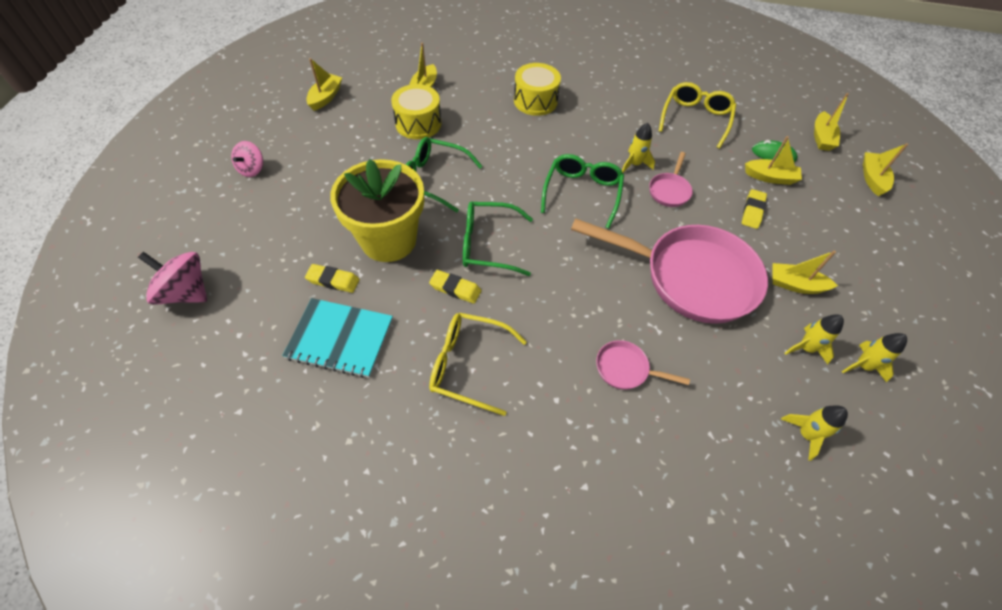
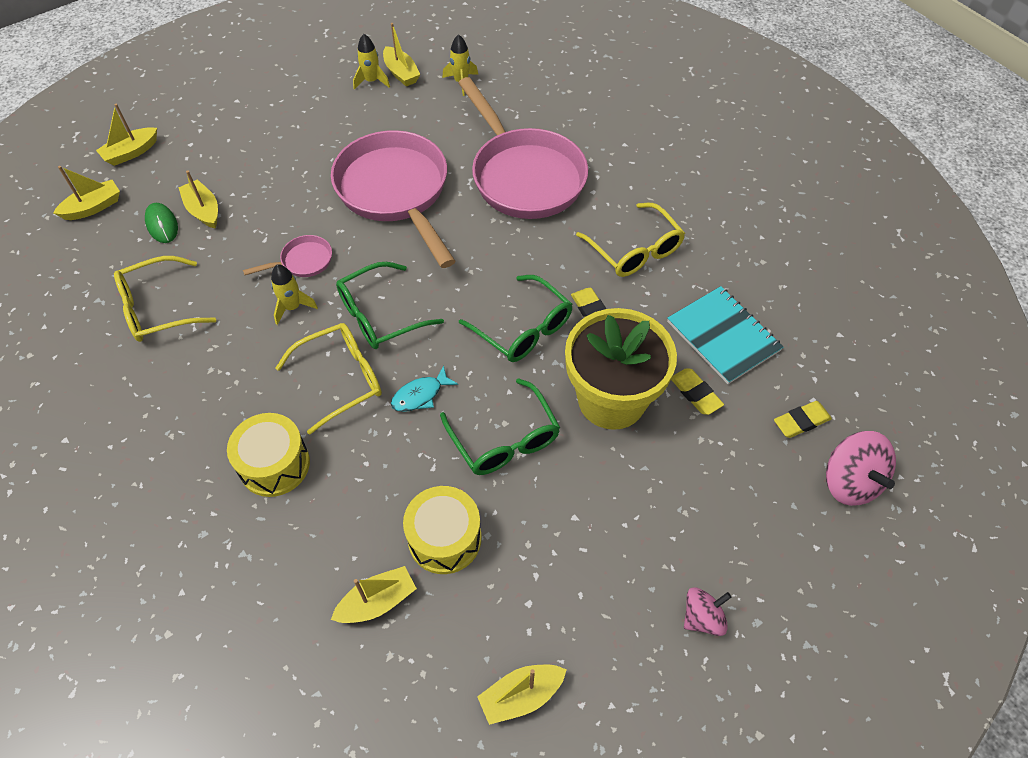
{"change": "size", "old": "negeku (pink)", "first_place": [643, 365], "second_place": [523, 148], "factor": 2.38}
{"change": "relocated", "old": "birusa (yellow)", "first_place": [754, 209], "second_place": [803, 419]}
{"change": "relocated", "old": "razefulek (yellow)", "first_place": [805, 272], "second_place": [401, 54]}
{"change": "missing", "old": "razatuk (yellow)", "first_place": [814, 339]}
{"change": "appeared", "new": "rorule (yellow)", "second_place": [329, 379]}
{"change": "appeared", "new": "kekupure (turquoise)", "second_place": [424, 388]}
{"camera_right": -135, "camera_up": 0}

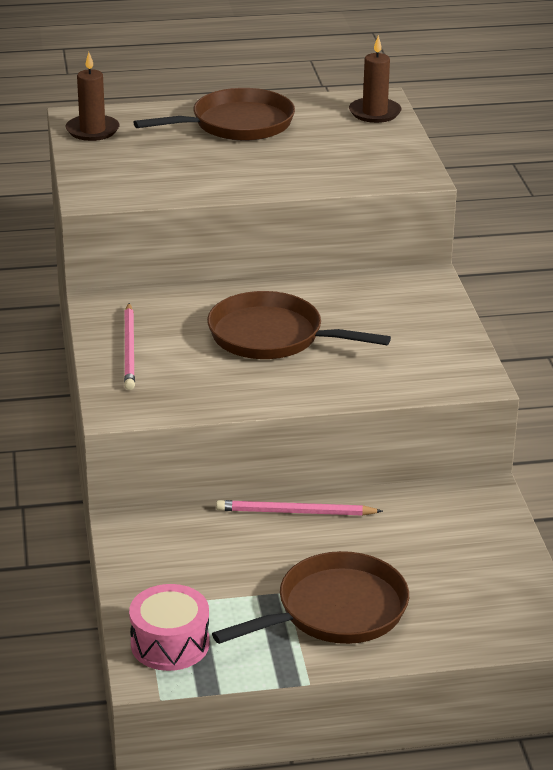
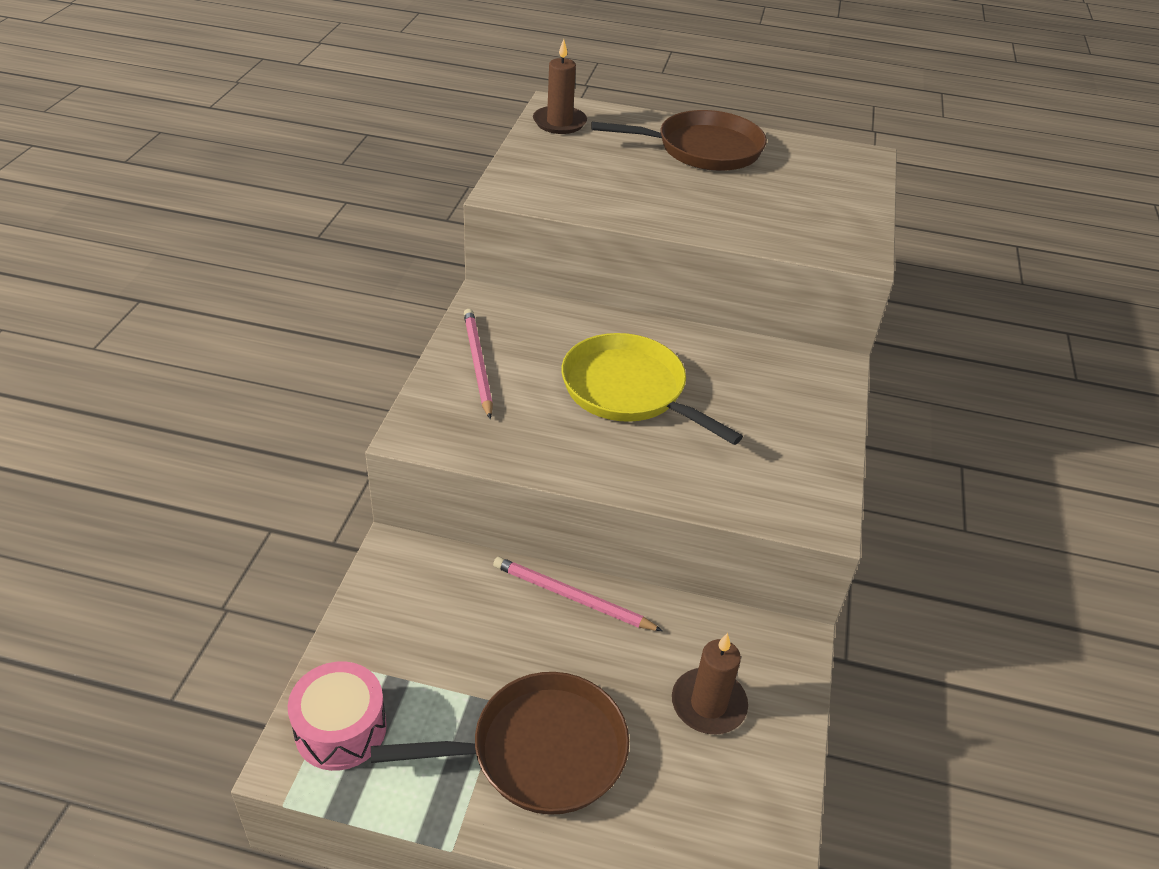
{"change": "spun", "old": "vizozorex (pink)", "first_place": [129, 346], "second_place": [478, 364], "degrees": 150}
{"change": "colour", "old": "negeku (brown)", "new": "negeku (yellow)", "first_place": [299, 325], "second_place": [652, 389]}
{"change": "relocated", "old": "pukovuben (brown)", "first_place": [375, 79], "second_place": [710, 684]}
{"camera_right": 20, "camera_up": 10}

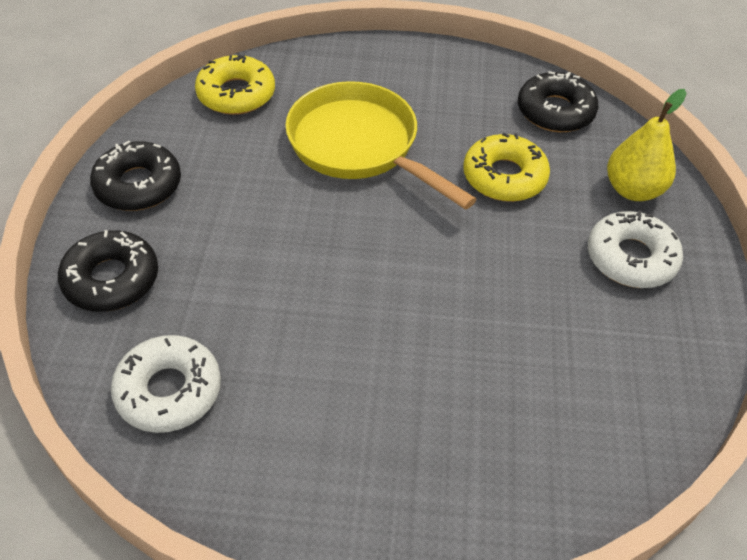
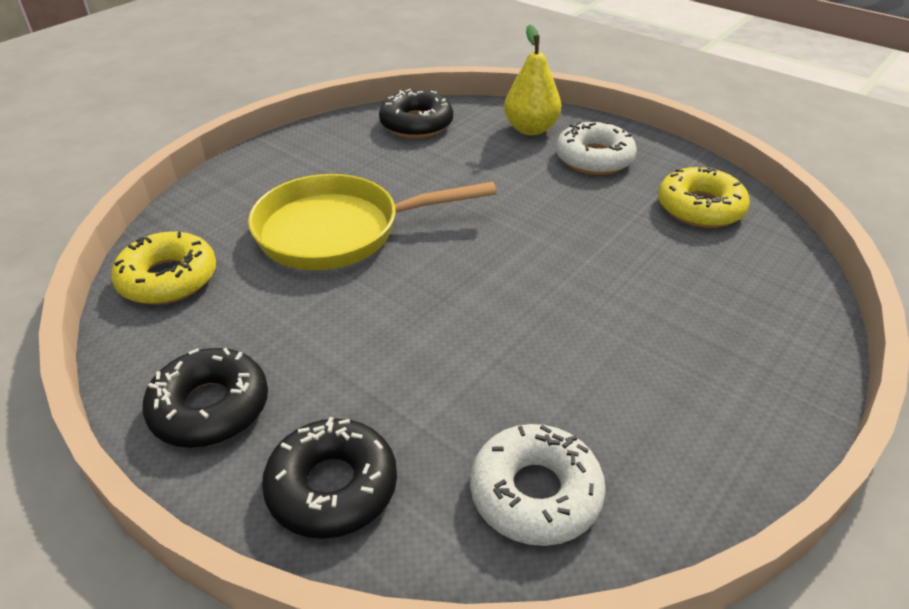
{"change": "relocated", "old": "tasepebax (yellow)", "first_place": [506, 167], "second_place": [704, 197]}
{"camera_right": -55, "camera_up": -10}

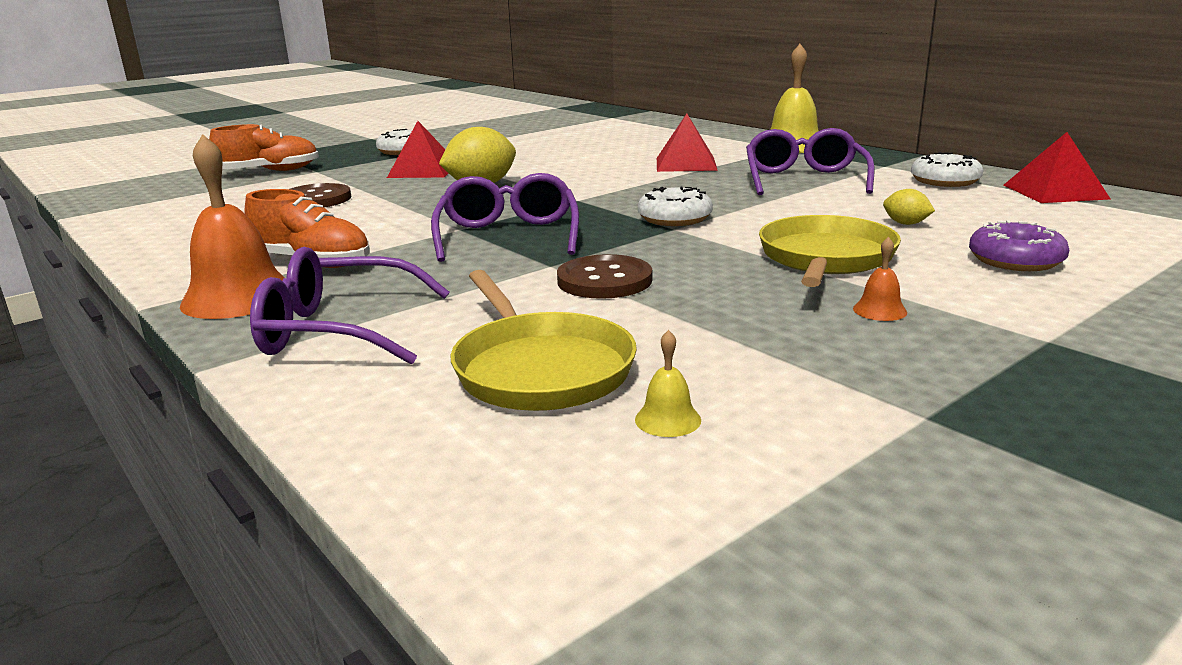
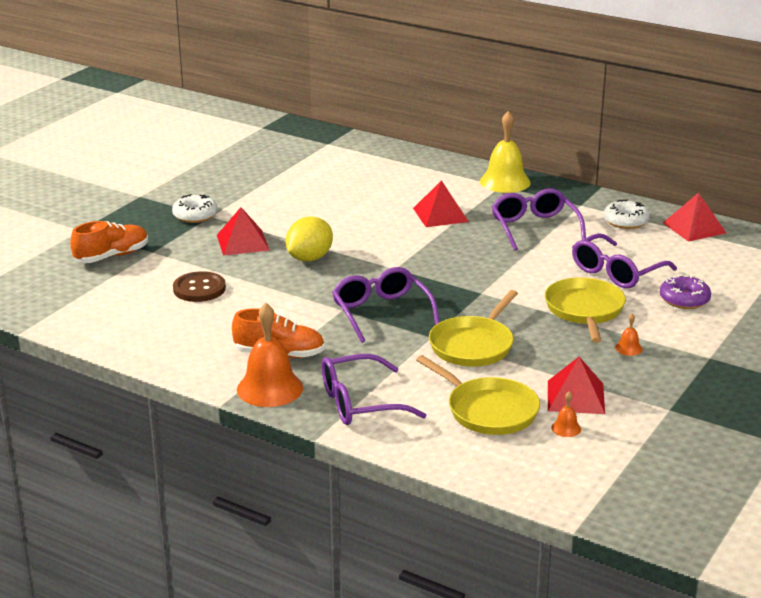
{"change": "exchanged", "old": "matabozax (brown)", "new": "negeku (yellow)", "first_place": [604, 276], "second_place": [473, 328]}
{"change": "colour", "old": "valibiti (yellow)", "new": "valibiti (orange)", "first_place": [668, 383], "second_place": [566, 414]}
{"change": "missing", "old": "tasepebax (white)", "first_place": [675, 206]}
{"change": "exchanged", "old": "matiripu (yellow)", "new": "rorule (purple)", "first_place": [909, 207], "second_place": [624, 260]}
{"change": "appeared", "new": "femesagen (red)", "second_place": [576, 385]}
{"camera_right": -20, "camera_up": 5}

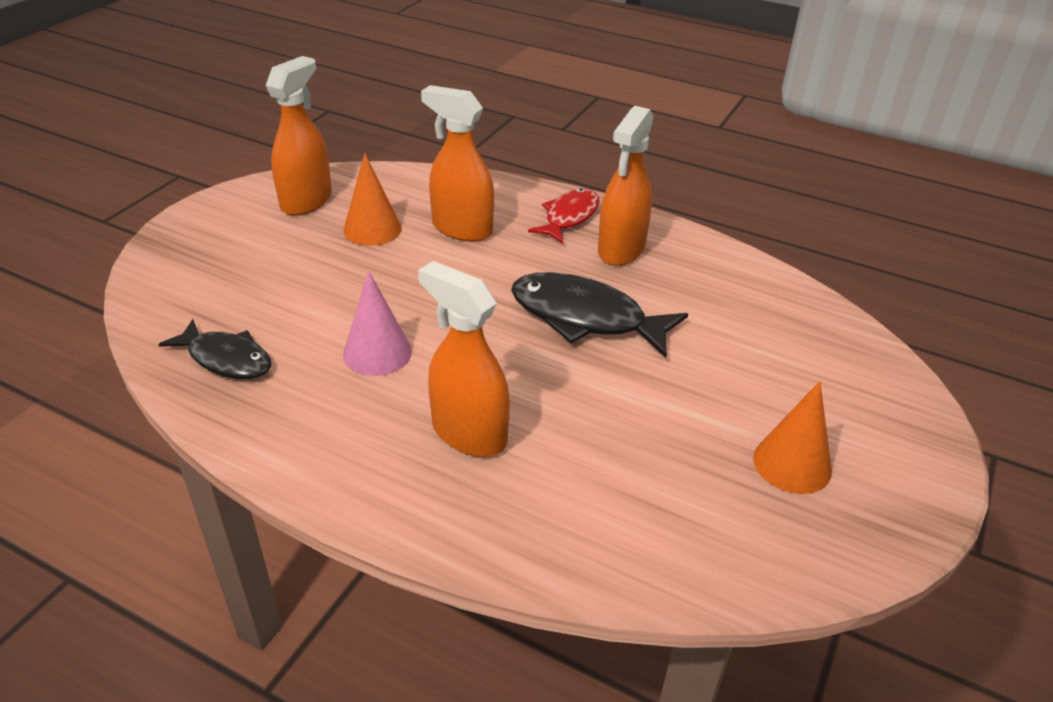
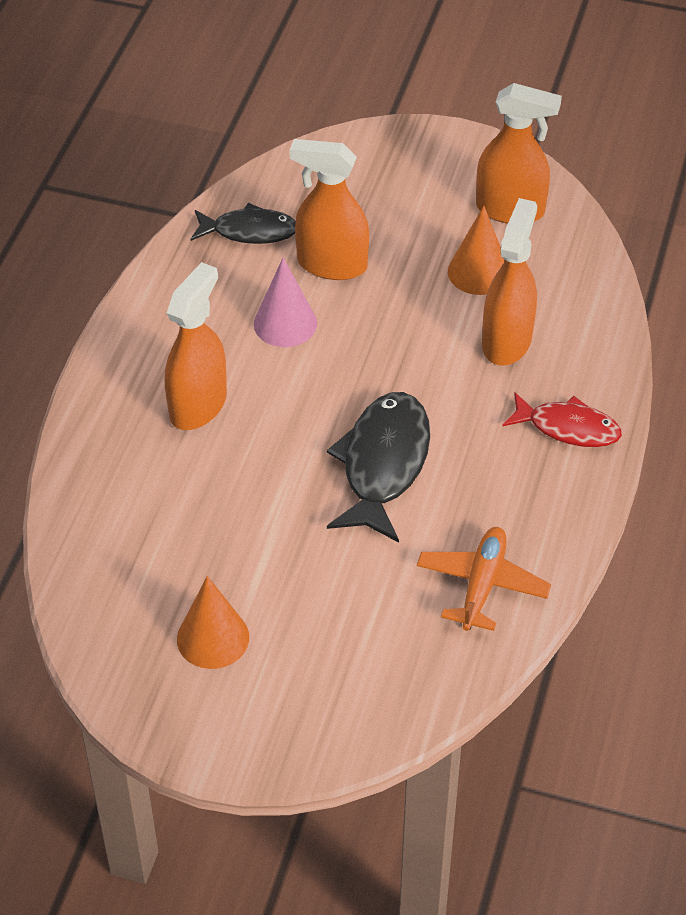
{"change": "spun", "old": "kekupure (black)", "first_place": [214, 349], "second_place": [243, 223], "degrees": -105}
{"change": "relocated", "old": "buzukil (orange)", "first_place": [625, 186], "second_place": [329, 209]}
{"change": "appeared", "new": "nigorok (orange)", "second_place": [484, 579]}
{"camera_right": 80, "camera_up": 10}

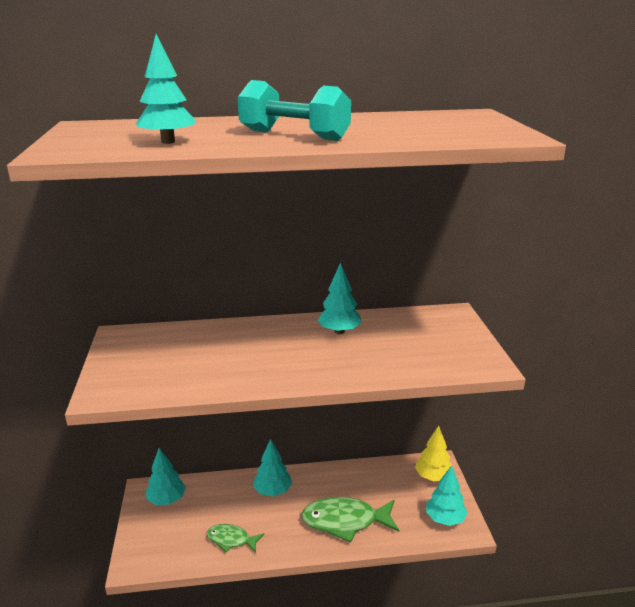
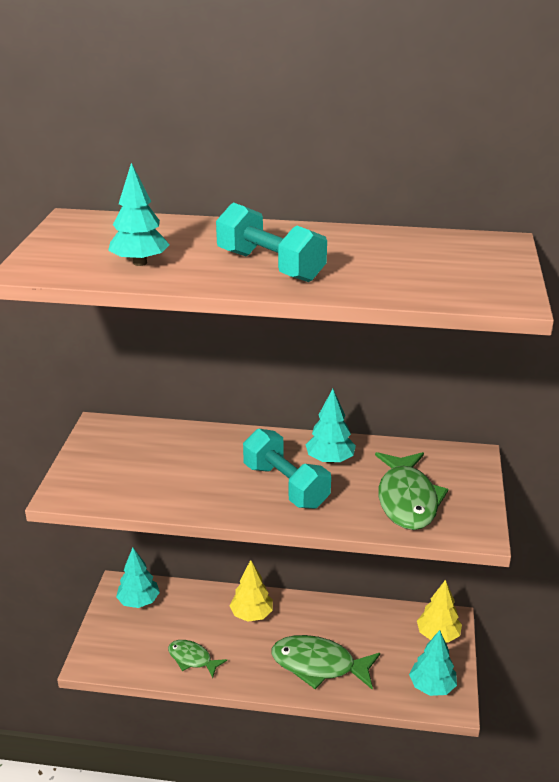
{"change": "colour", "old": "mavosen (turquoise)", "new": "mavosen (yellow)", "first_place": [272, 468], "second_place": [251, 591]}
{"change": "appeared", "new": "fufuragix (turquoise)", "second_place": [287, 469]}
{"change": "appeared", "new": "kekupure (green)", "second_place": [411, 491]}
{"camera_right": 15, "camera_up": 5}

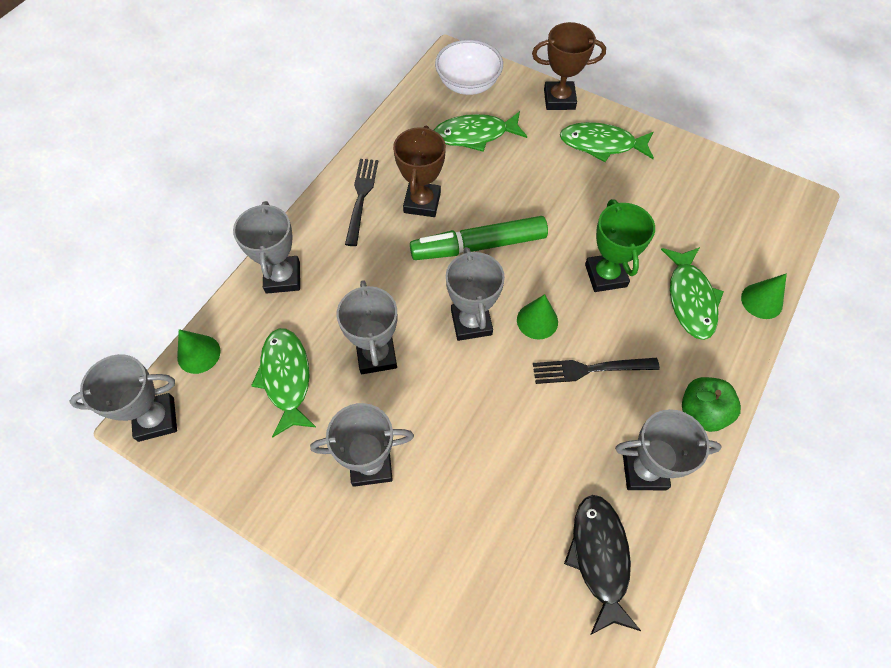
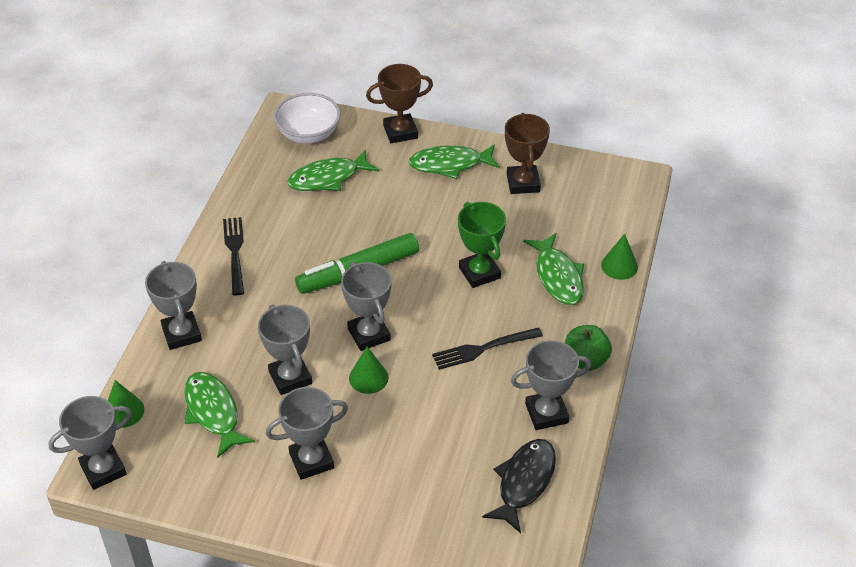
{"change": "relocated", "old": "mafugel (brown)", "first_place": [419, 171], "second_place": [527, 153]}
{"change": "relocated", "old": "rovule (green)", "first_place": [537, 317], "second_place": [369, 370]}
{"change": "spun", "old": "kekupure (black)", "first_place": [602, 565], "second_place": [519, 486], "degrees": 45}
{"camera_right": -15, "camera_up": -15}

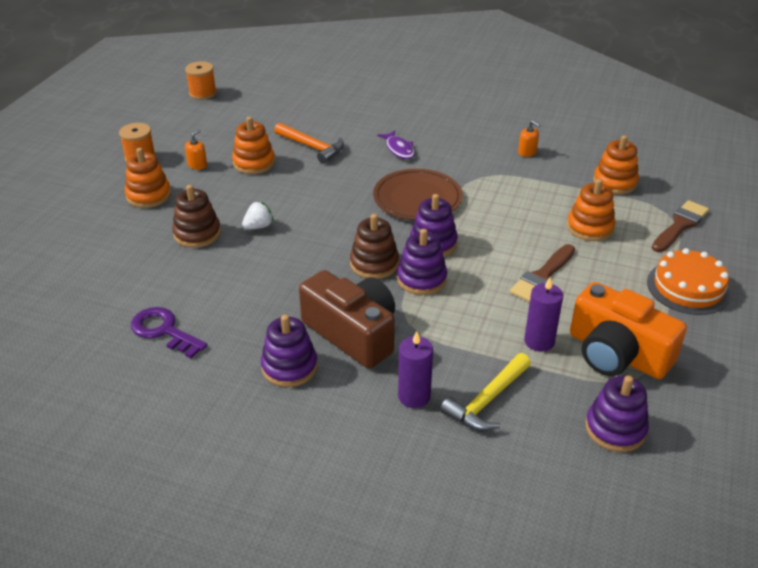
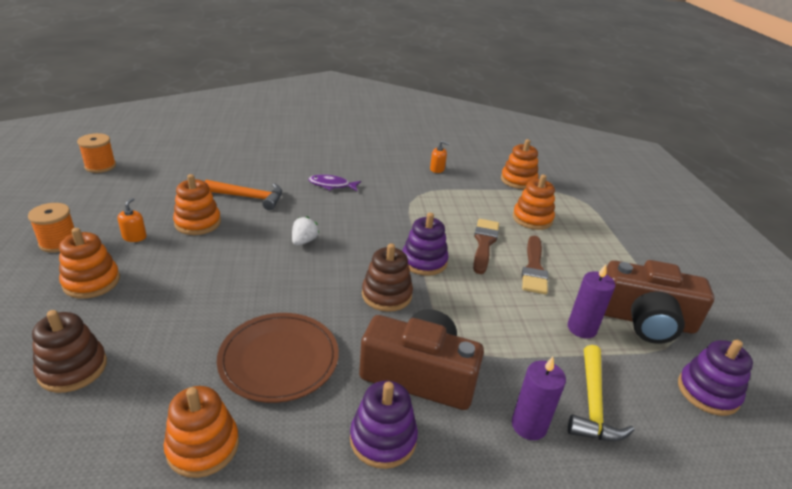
{"change": "exchanged", "old": "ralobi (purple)", "new": "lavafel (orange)", "first_place": [169, 332], "second_place": [201, 432]}
{"change": "relocated", "old": "lavafel (brown)", "first_place": [196, 216], "second_place": [69, 351]}
{"change": "relocated", "old": "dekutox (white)", "first_place": [258, 215], "second_place": [305, 230]}
{"change": "relocated", "old": "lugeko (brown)", "first_place": [418, 194], "second_place": [278, 358]}
{"change": "spun", "old": "kekupure (purple)", "first_place": [396, 145], "second_place": [334, 182], "degrees": 150}
{"change": "missing", "old": "lavafel (purple)", "first_place": [422, 262]}
{"change": "colour", "old": "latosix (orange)", "new": "latosix (brown)", "first_place": [628, 330], "second_place": [659, 302]}
{"change": "missing", "old": "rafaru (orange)", "first_place": [689, 281]}
{"change": "relocated", "old": "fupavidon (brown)", "first_place": [680, 226], "second_place": [486, 246]}
{"camera_right": -30, "camera_up": -5}

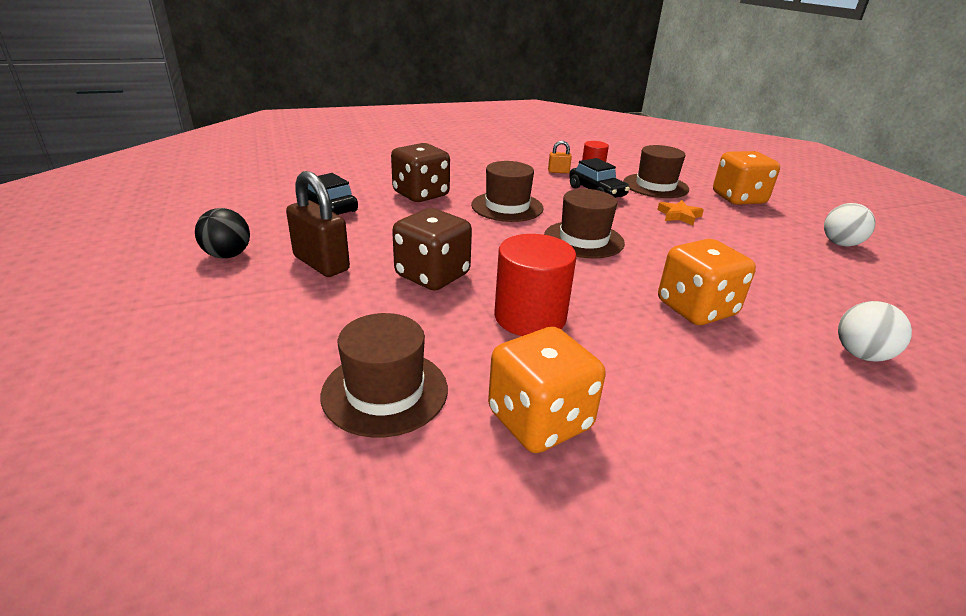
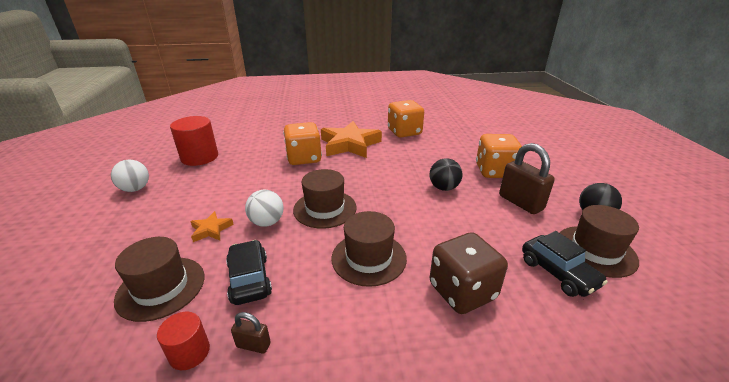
{"change": "relocated", "old": "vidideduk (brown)", "first_place": [384, 375], "second_place": [599, 241]}
{"change": "exchanged", "old": "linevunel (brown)", "new": "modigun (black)", "first_place": [432, 249], "second_place": [445, 174]}
{"change": "relocated", "old": "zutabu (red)", "first_place": [535, 285], "second_place": [194, 141]}
{"change": "colour", "old": "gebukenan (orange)", "new": "gebukenan (brown)", "first_place": [560, 157], "second_place": [251, 333]}
{"change": "relocated", "old": "linevunel (orange)", "first_place": [746, 178], "second_place": [499, 156]}
{"change": "relocated", "old": "modigun (white)", "first_place": [875, 331], "second_place": [264, 208]}
{"change": "appeared", "new": "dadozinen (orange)", "second_place": [351, 139]}
{"camera_right": -165, "camera_up": 0}

